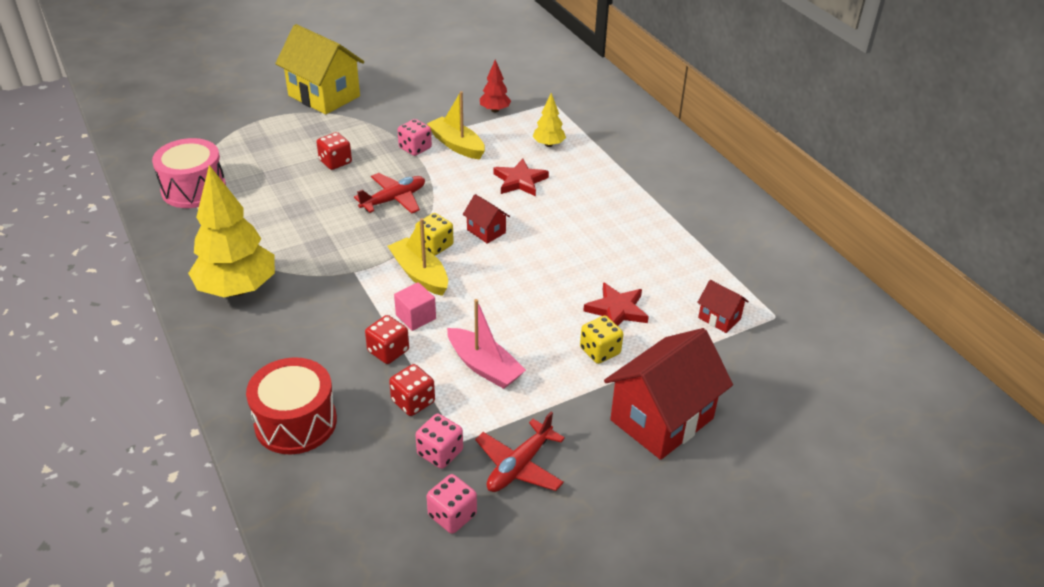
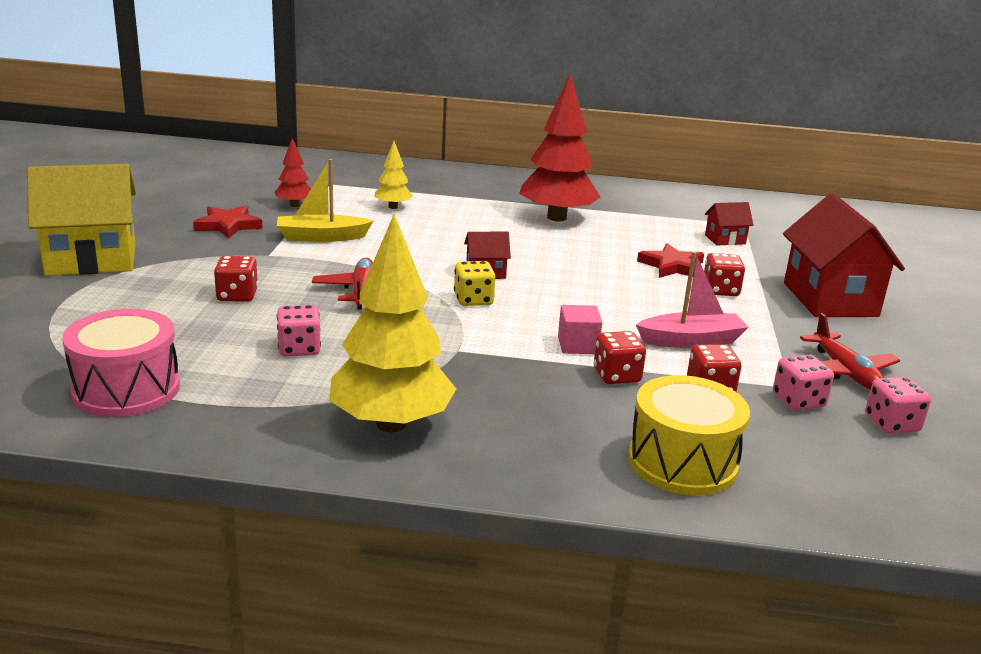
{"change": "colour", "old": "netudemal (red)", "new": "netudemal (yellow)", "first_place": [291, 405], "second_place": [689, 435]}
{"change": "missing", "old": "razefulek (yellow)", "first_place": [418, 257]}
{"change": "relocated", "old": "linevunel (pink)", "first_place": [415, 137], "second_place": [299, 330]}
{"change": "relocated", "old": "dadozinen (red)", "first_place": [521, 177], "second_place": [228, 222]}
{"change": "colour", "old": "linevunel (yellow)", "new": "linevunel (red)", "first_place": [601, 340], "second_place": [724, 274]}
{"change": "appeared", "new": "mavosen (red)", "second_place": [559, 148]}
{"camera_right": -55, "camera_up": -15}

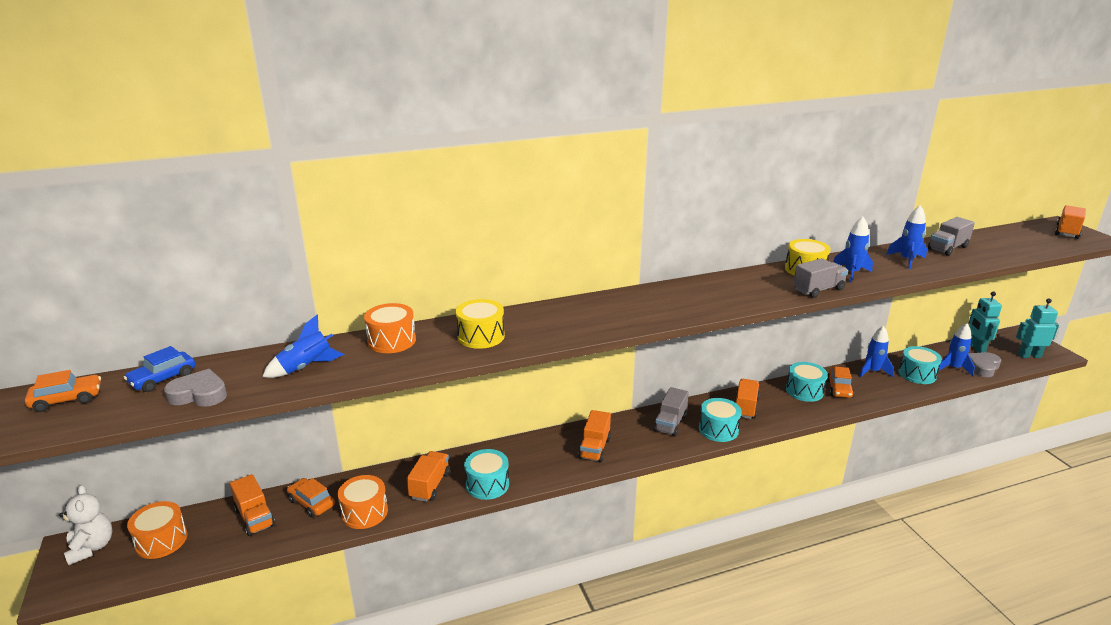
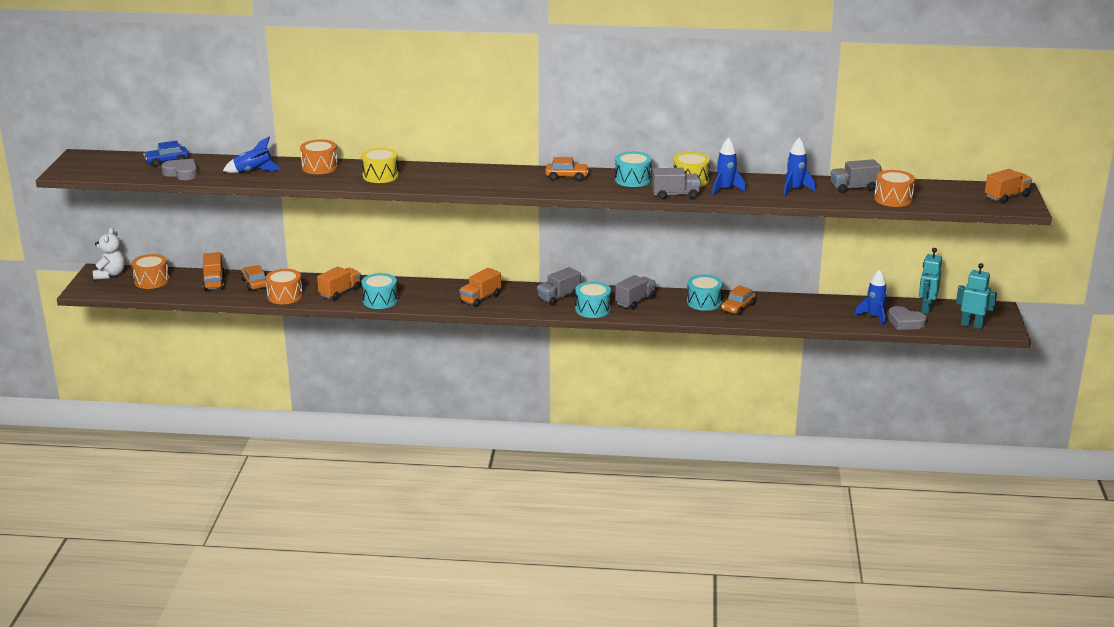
{"change": "relocated", "old": "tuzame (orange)", "first_place": [63, 391], "second_place": [567, 169]}
{"change": "colour", "old": "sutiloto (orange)", "new": "sutiloto (grey)", "first_place": [747, 399], "second_place": [635, 292]}
{"change": "missing", "old": "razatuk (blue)", "first_place": [876, 352]}
{"change": "relocated", "old": "netudemal (turquoise)", "first_place": [920, 365], "second_place": [633, 169]}
{"change": "spun", "old": "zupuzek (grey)", "first_place": [984, 364], "second_place": [907, 318], "degrees": -120}
{"change": "appeared", "new": "netudemal (orange)", "second_place": [894, 188]}
{"camera_right": 25, "camera_up": 0}

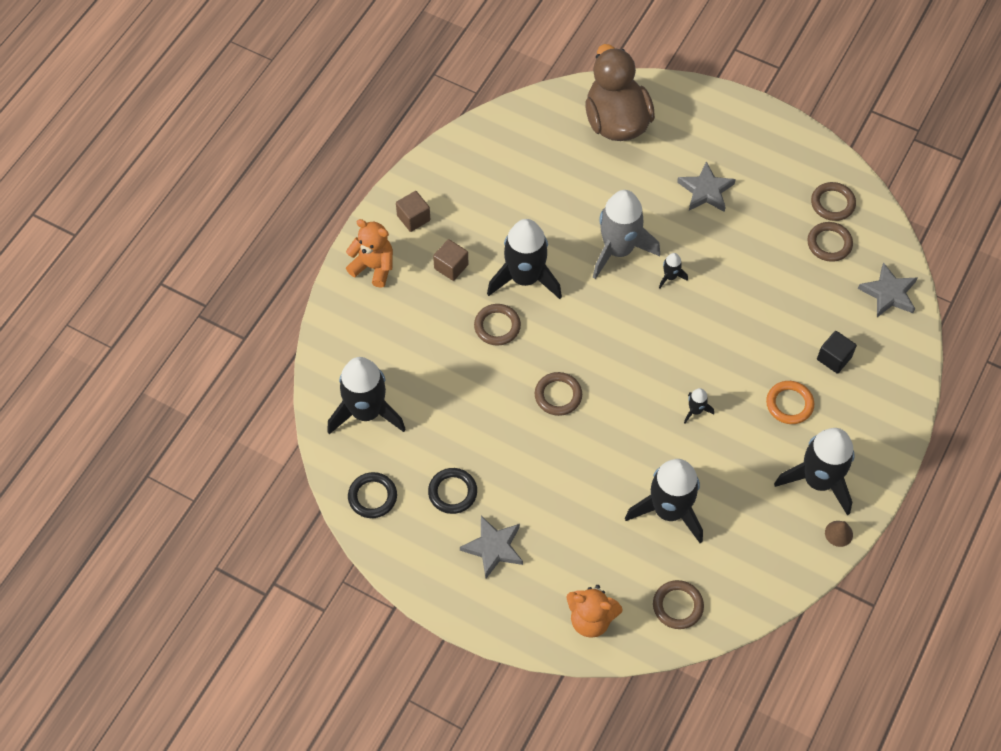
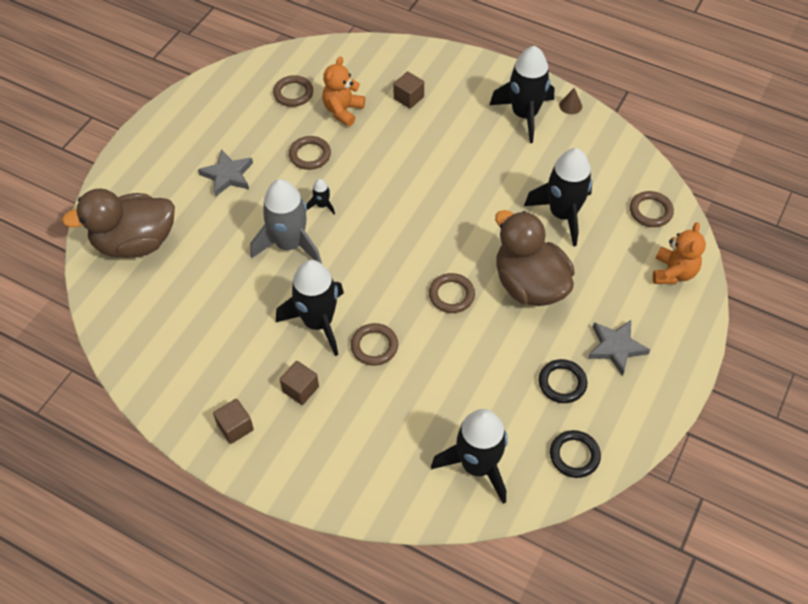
{"change": "relocated", "old": "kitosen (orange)", "first_place": [369, 253], "second_place": [343, 91]}
{"change": "missing", "old": "razatuk (black)", "first_place": [699, 405]}
{"change": "missing", "old": "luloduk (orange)", "first_place": [790, 402]}
{"change": "relocated", "old": "luloduk (brown)", "first_place": [833, 201], "second_place": [310, 153]}
{"change": "colour", "old": "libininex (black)", "new": "libininex (brown)", "first_place": [837, 352], "second_place": [408, 90]}
{"change": "missing", "old": "dadozinen (grey)", "first_place": [887, 290]}
{"change": "appeared", "new": "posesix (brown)", "second_place": [535, 258]}
{"camera_right": -90, "camera_up": -5}

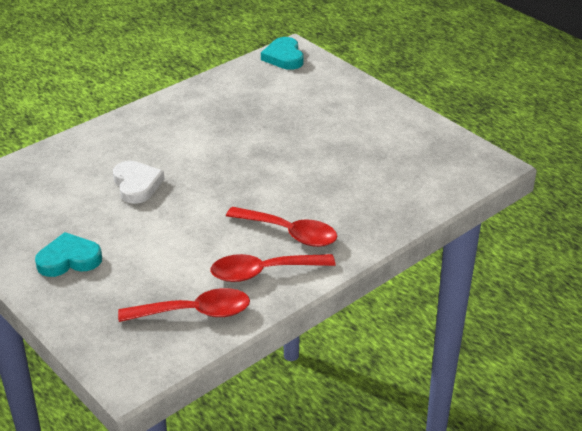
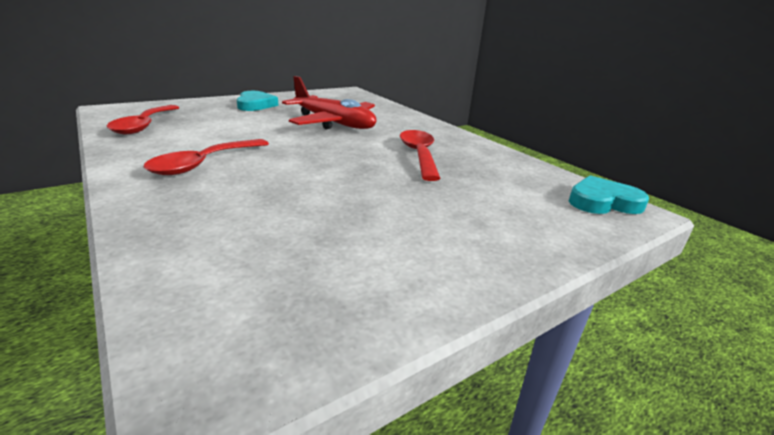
{"change": "exchanged", "old": "zupuzek (white)", "new": "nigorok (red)", "first_place": [138, 182], "second_place": [329, 102]}
{"change": "relocated", "old": "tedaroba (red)", "first_place": [272, 268], "second_place": [420, 155]}
{"camera_right": 95, "camera_up": -10}

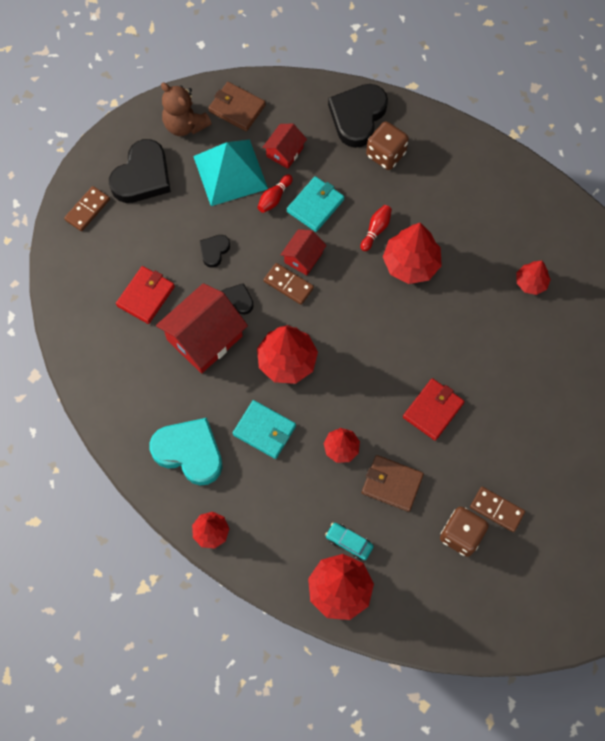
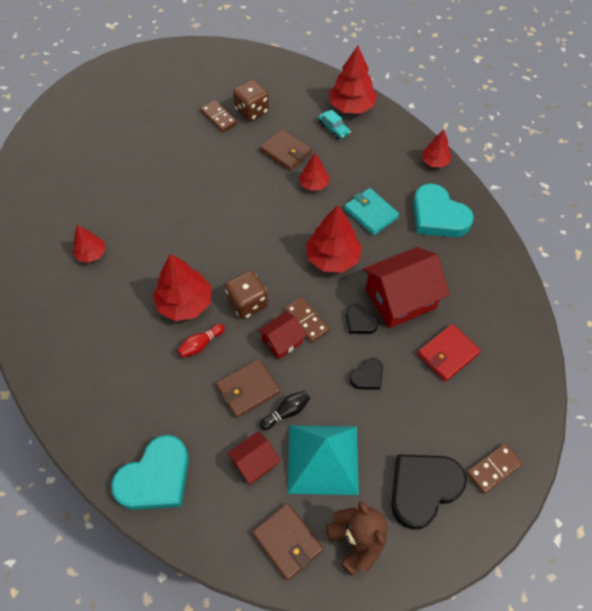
{"change": "colour", "old": "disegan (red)", "new": "disegan (black)", "first_place": [275, 193], "second_place": [285, 410]}
{"change": "colour", "old": "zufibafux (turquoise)", "new": "zufibafux (brown)", "first_place": [315, 204], "second_place": [248, 388]}
{"change": "colour", "old": "zupuzek (black)", "new": "zupuzek (turquoise)", "first_place": [358, 116], "second_place": [150, 472]}
{"change": "relocated", "old": "linevunel (brown)", "first_place": [387, 146], "second_place": [246, 295]}
{"change": "missing", "old": "zufibafux (red)", "first_place": [434, 409]}
{"camera_right": -160, "camera_up": -10}

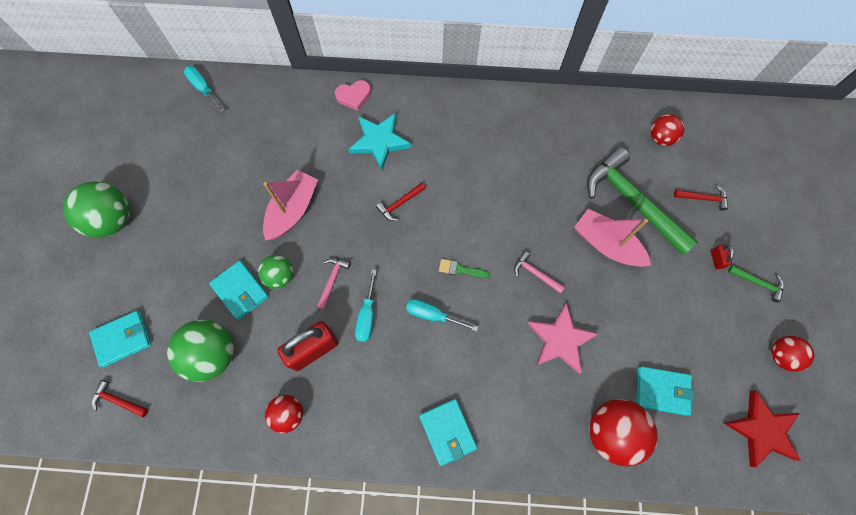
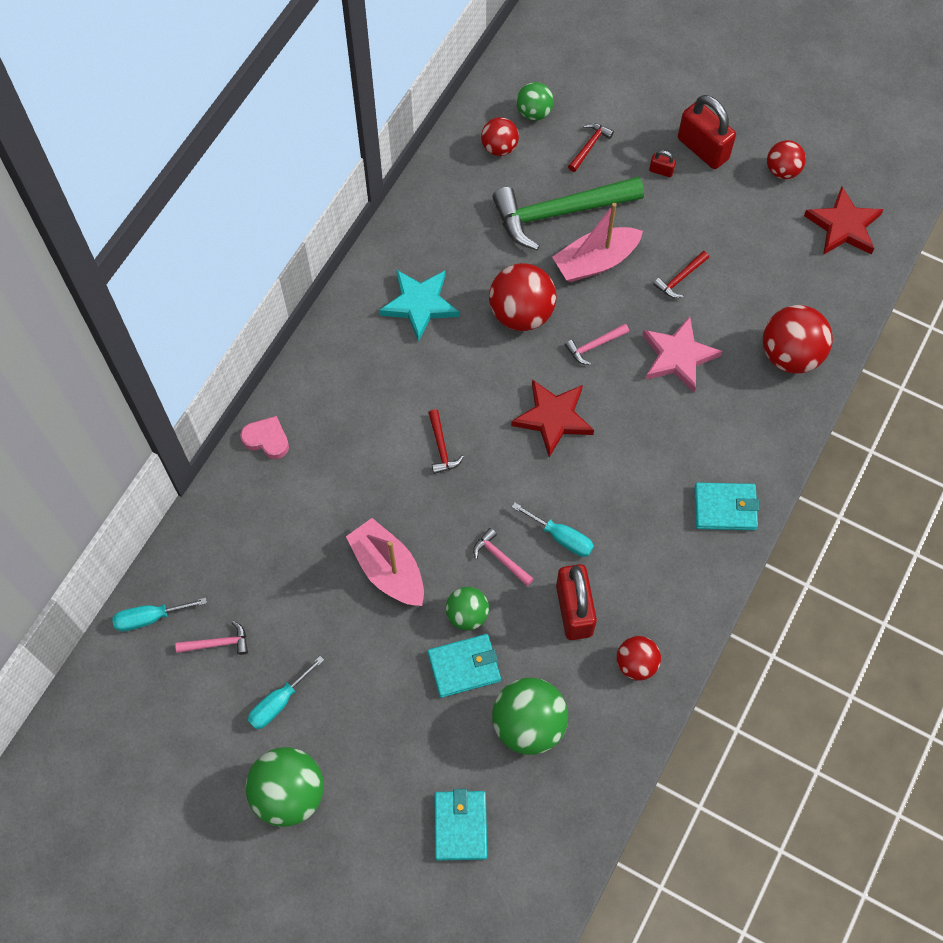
{"change": "relocated", "old": "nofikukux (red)", "first_place": [120, 398], "second_place": [681, 274]}
{"change": "spun", "old": "zupuzek (pink)", "first_place": [353, 95], "second_place": [264, 437], "degrees": -75}
{"change": "relocated", "old": "dadozinen (turquoise)", "first_place": [379, 141], "second_place": [419, 306]}
{"change": "relocated", "old": "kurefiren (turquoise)", "first_place": [442, 315], "second_place": [286, 692]}
{"change": "exchanged", "old": "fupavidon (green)", "new": "dadozinen (red)", "first_place": [464, 268], "second_place": [552, 418]}
{"change": "missing", "old": "zufibafux (turquoise)", "first_place": [665, 391]}
{"change": "exchanged", "old": "nofikukux (green)", "new": "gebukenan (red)", "first_place": [756, 284], "second_place": [707, 132]}
{"change": "appeared", "new": "nofikukux (pink)", "second_place": [211, 638]}
{"change": "appeared", "new": "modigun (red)", "second_place": [523, 297]}
{"change": "appeared", "new": "modigun (green)", "second_place": [535, 101]}
{"camera_right": -65, "camera_up": -5}

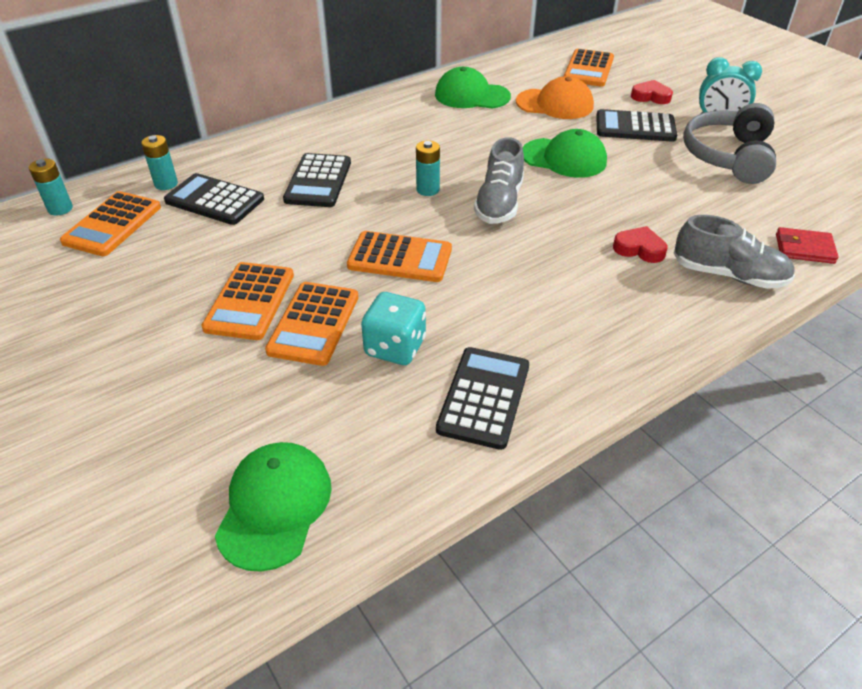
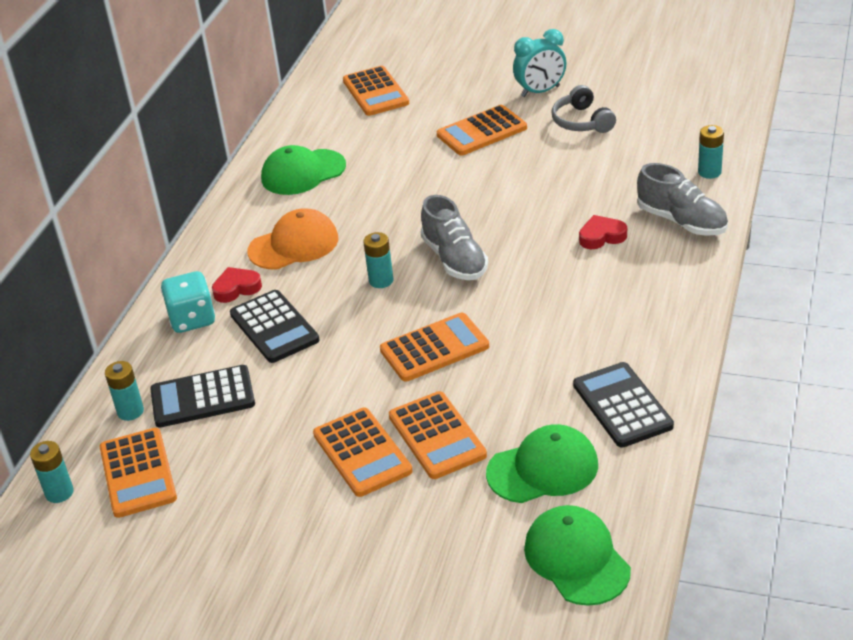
{"change": "relocated", "old": "linevunel (turquoise)", "first_place": [393, 328], "second_place": [188, 302]}
{"change": "relocated", "old": "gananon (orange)", "first_place": [555, 97], "second_place": [292, 239]}
{"change": "relocated", "old": "gananon (green)", "first_place": [565, 153], "second_place": [542, 463]}
{"change": "colour", "old": "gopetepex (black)", "new": "gopetepex (orange)", "first_place": [636, 125], "second_place": [482, 130]}
{"change": "relocated", "old": "zupuzek (red)", "first_place": [652, 92], "second_place": [237, 285]}
{"change": "spun", "old": "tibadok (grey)", "first_place": [734, 252], "second_place": [682, 199], "degrees": 60}
{"change": "size", "old": "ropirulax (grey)", "first_place": [729, 143], "second_place": [584, 109], "factor": 0.63}
{"change": "exchanged", "old": "zufibafux (red)", "new": "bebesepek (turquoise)", "first_place": [807, 245], "second_place": [711, 152]}
{"camera_right": -35, "camera_up": -5}

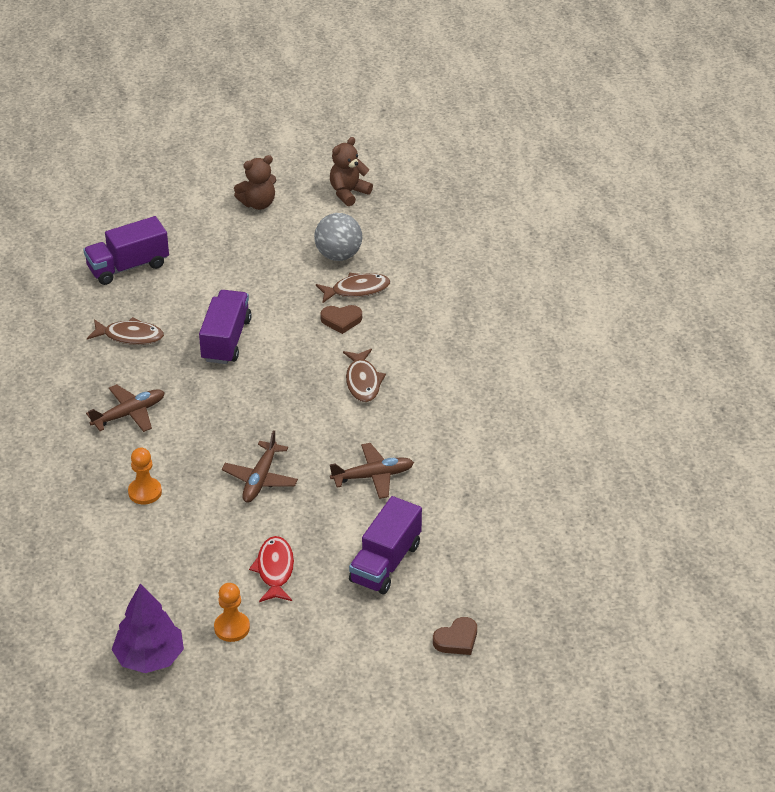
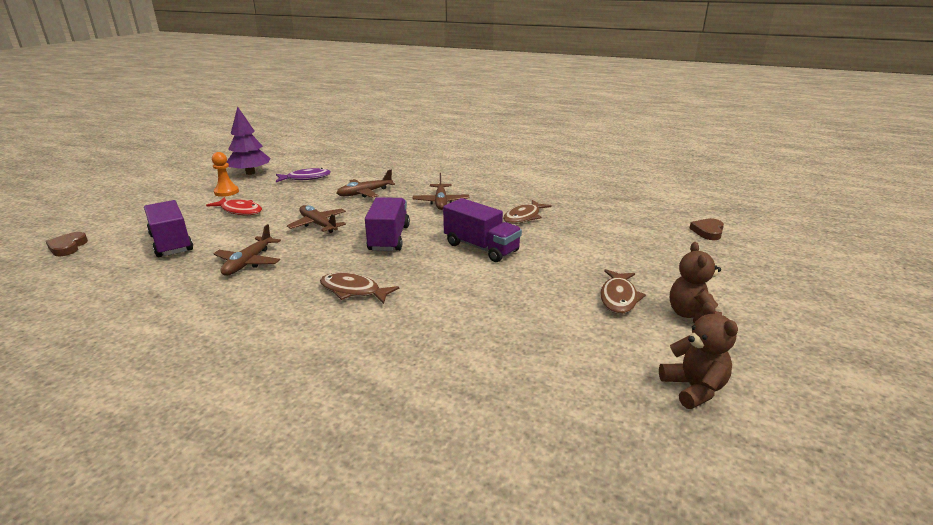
{"change": "relocated", "old": "sutiloto (purple)", "first_place": [126, 250], "second_place": [387, 224]}
{"change": "exchanged", "old": "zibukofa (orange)", "new": "nigorok (brown)", "first_place": [145, 476], "second_place": [365, 184]}
{"change": "missing", "old": "modigun (grey)", "first_place": [338, 237]}
{"change": "relocated", "old": "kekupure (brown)", "first_place": [353, 288], "second_place": [623, 291]}
{"change": "relocated", "old": "zupuzek (brown)", "first_place": [341, 319], "second_place": [706, 229]}
{"change": "appeared", "new": "kekupure (purple)", "second_place": [303, 175]}
{"camera_right": 120, "camera_up": -15}

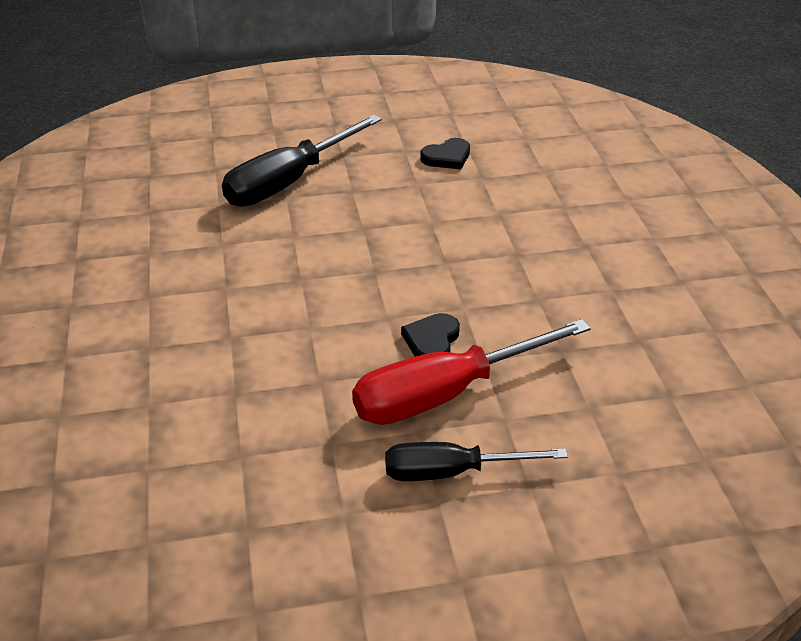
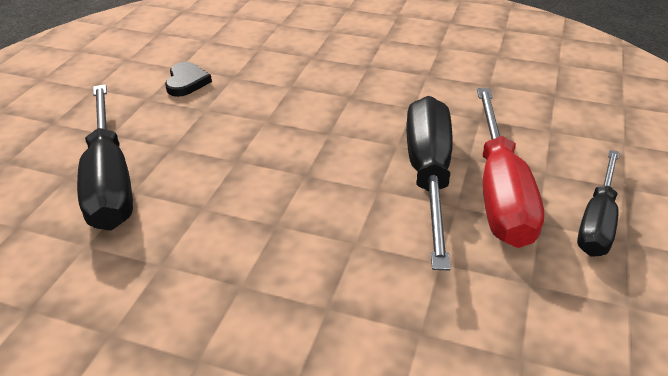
{"change": "exchanged", "old": "zupuzek (black)", "new": "kurefiren (black)", "first_place": [430, 335], "second_place": [429, 183]}
{"camera_right": -60, "camera_up": 0}

